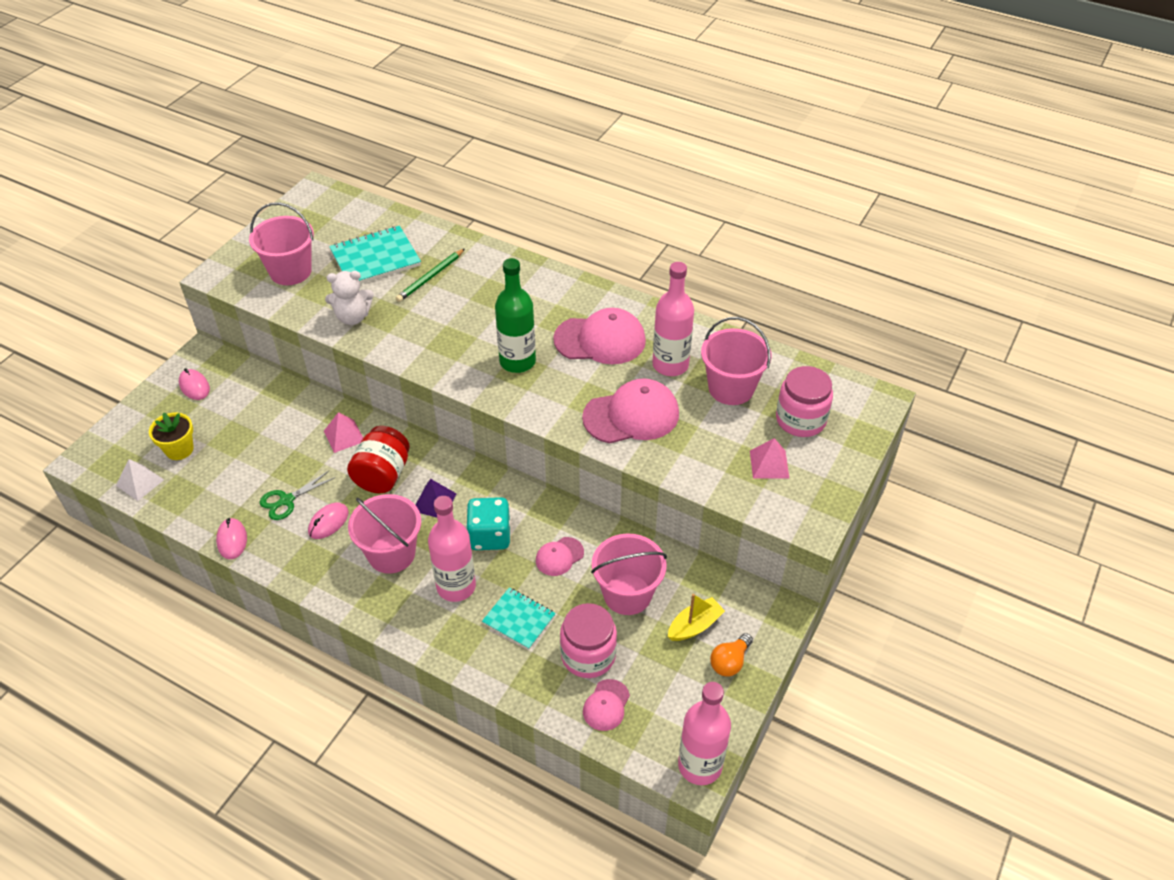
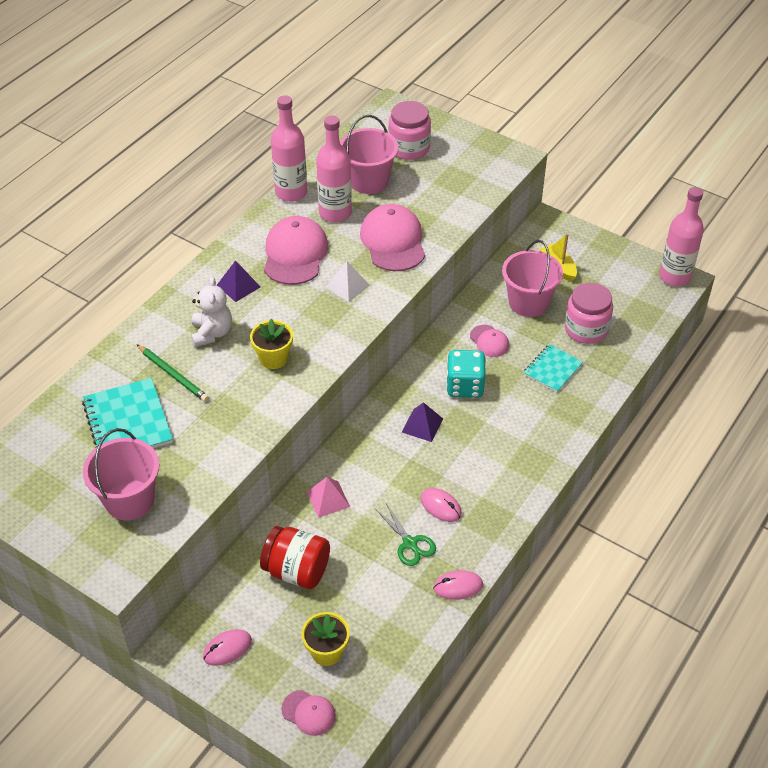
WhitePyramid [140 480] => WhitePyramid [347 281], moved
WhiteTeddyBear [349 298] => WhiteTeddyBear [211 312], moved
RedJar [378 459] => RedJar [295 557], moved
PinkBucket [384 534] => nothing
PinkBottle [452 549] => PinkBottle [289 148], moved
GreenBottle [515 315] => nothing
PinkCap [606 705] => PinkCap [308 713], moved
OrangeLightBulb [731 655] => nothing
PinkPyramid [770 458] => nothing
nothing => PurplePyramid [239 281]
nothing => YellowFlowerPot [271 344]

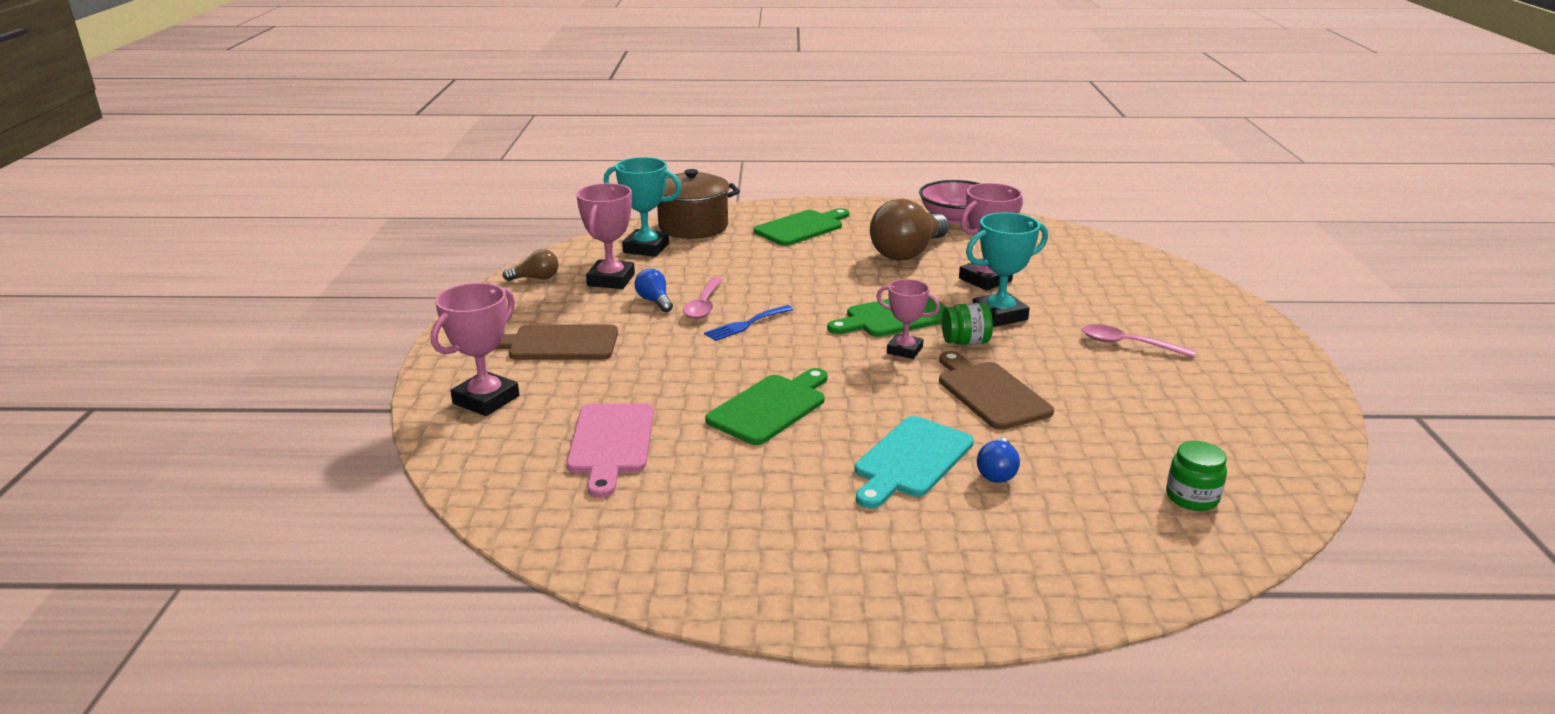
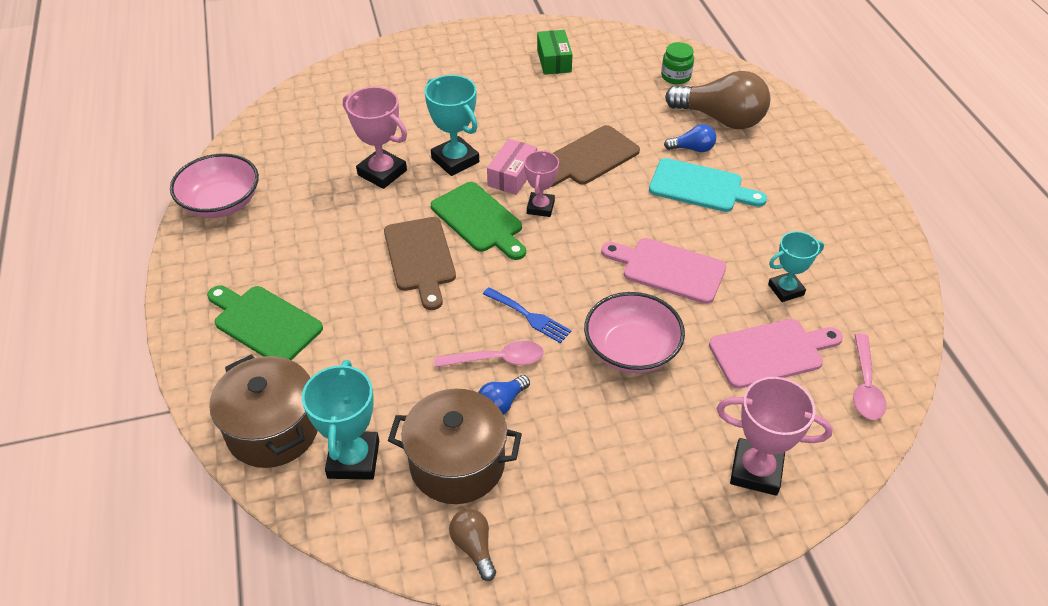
BrownCuttingBoard [557 342] => BrownCuttingBoard [420 263], moved
PinkTrophy [605 236] => BrownPot [455 446]
GreenCuttingBoard [766 406] => PinkCuttingBoard [663 271]
BrownLightBulb [909 230] => BrownLightBulb [717 100], moved
GreenJar [967 324] => PinkBox [512 167]
PinkSpoon [1139 341] => PinkSpoon [869 376], moved
nothing => GreenBox [555 52]
nothing => PinkBowl [634 332]
nothing => TurquoiseTrophy [796 266]

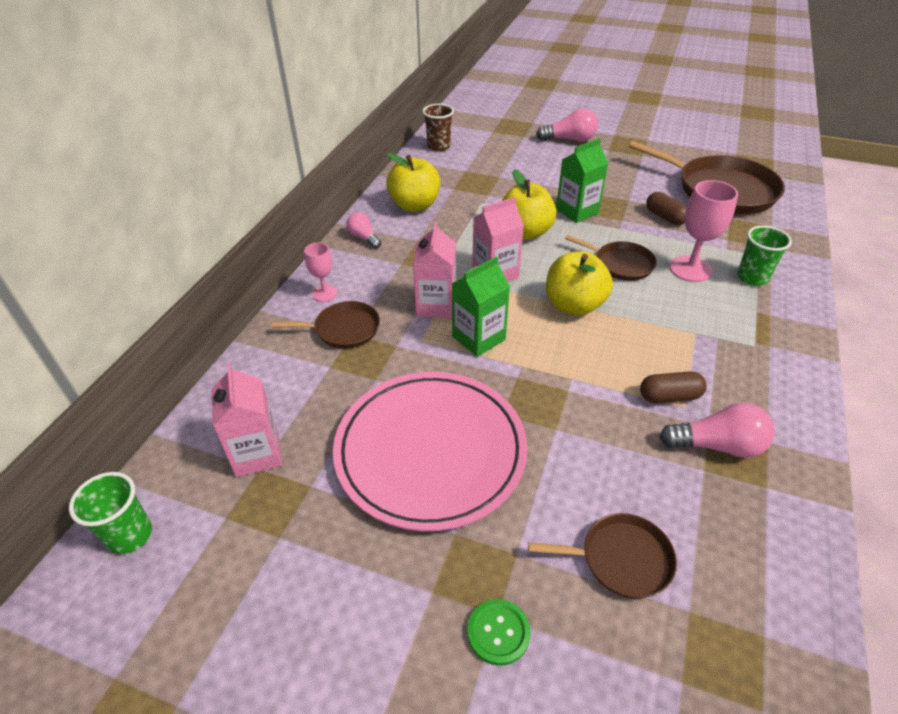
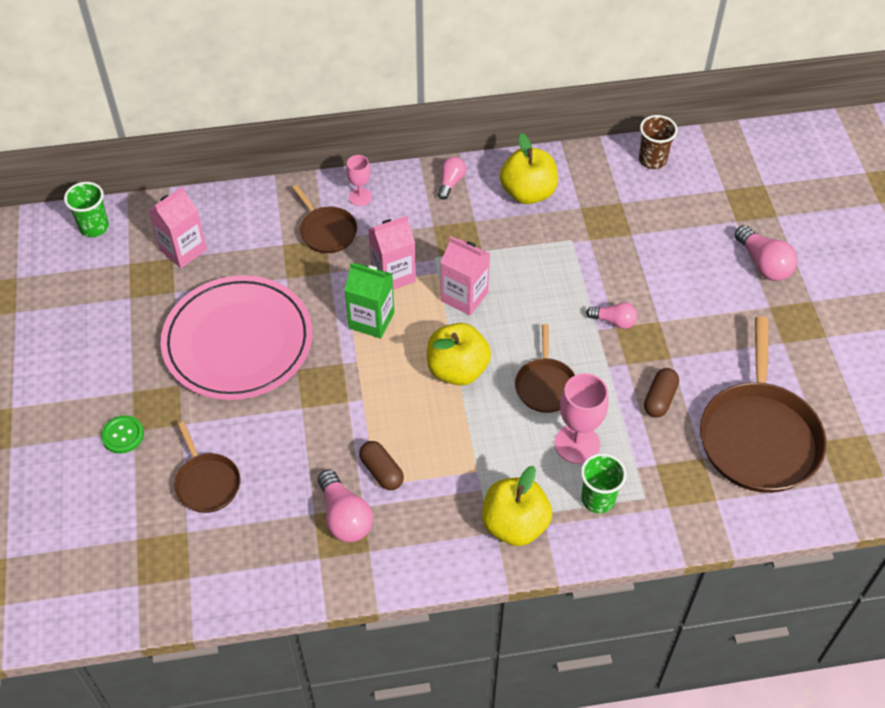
YellowApple [529 204] => YellowApple [517 506], moved
GreenCarton [582 180] => PinkLightBulb [612 315]

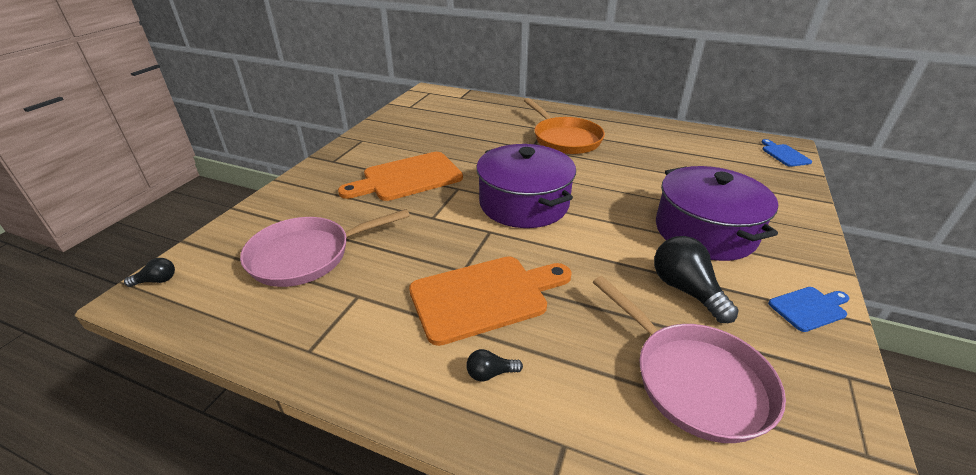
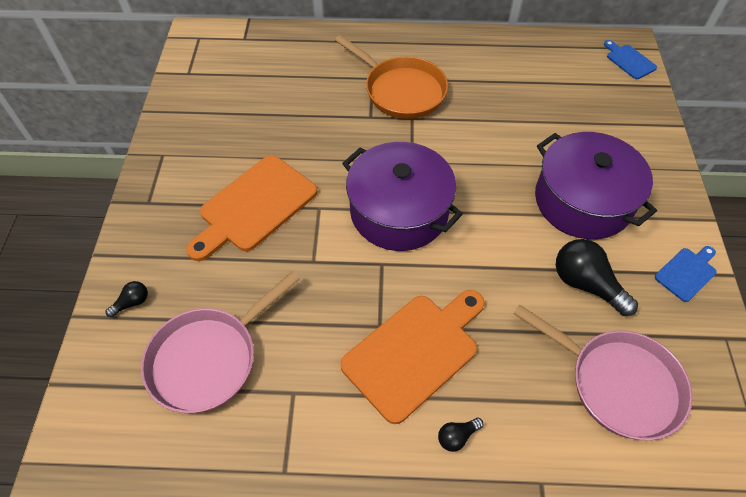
BlackLightBulb [149 272] => BlackLightBulb [127 299], moved

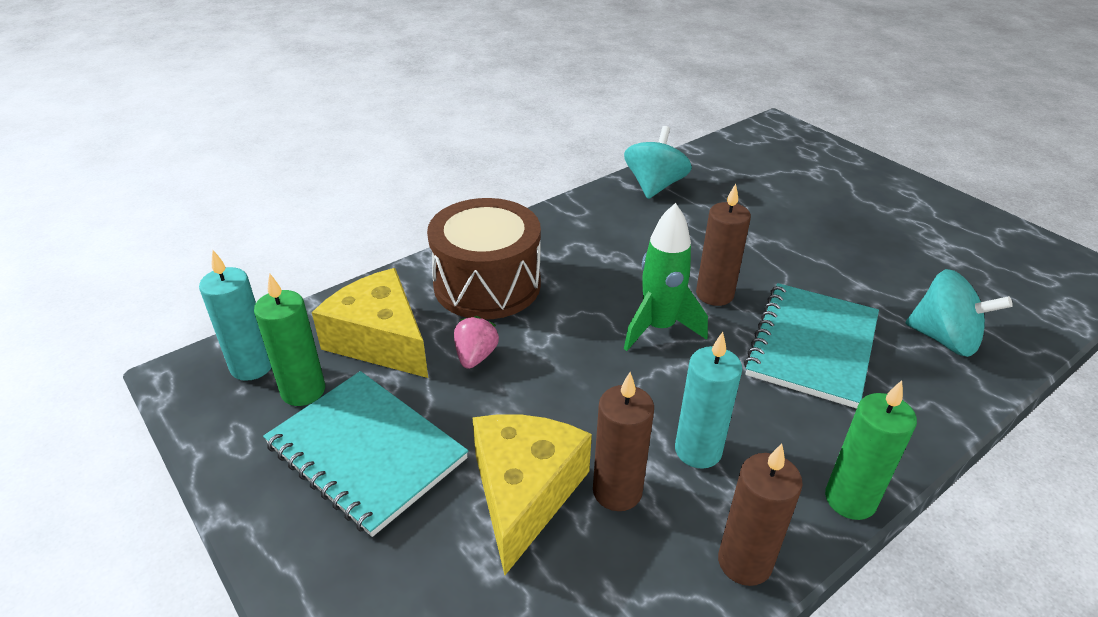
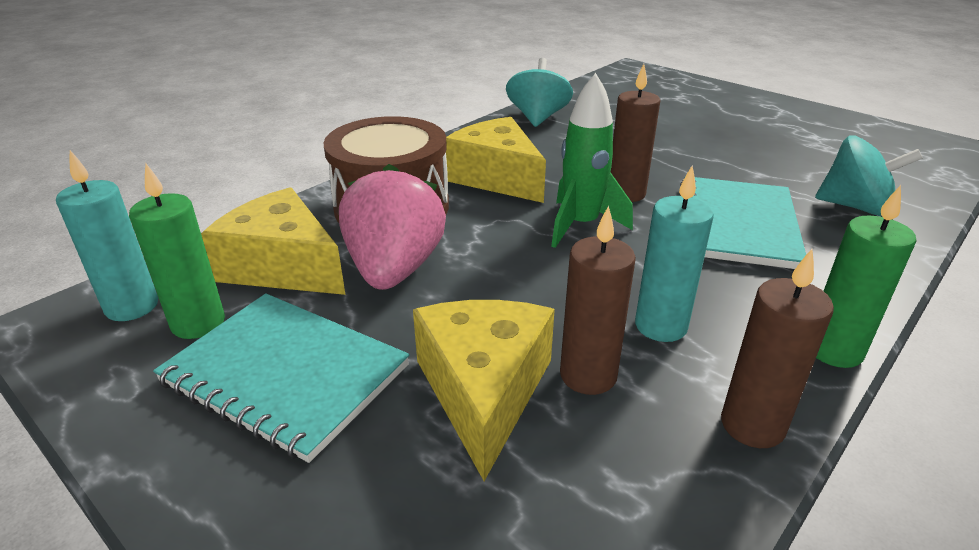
PinkStrawberry [476 342] => PinkStrawberry [392 227], x2.08
nothing => YellowCheese [496 160]

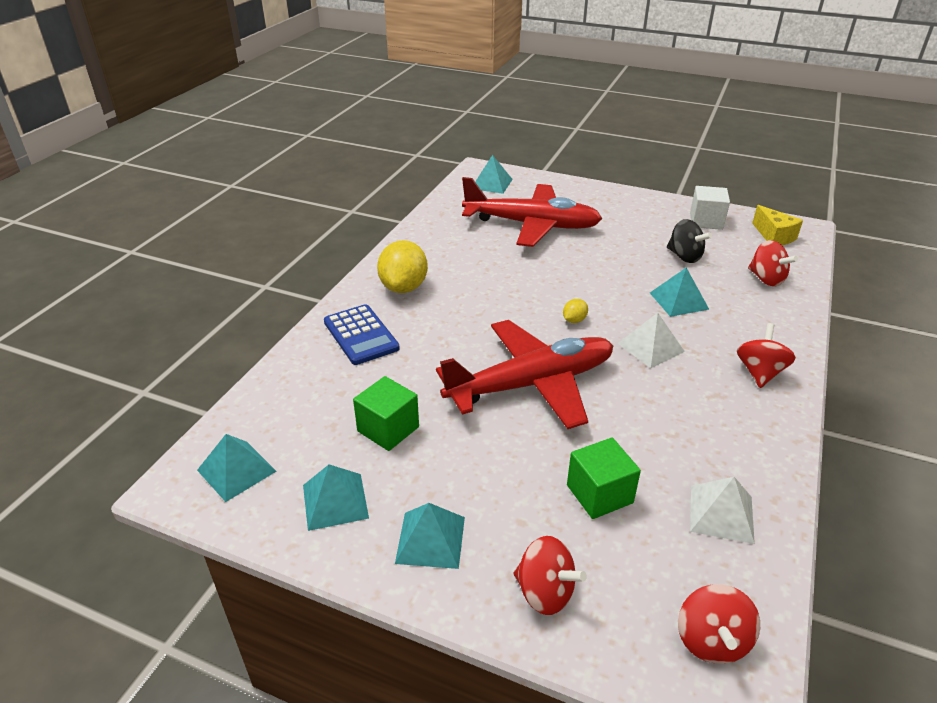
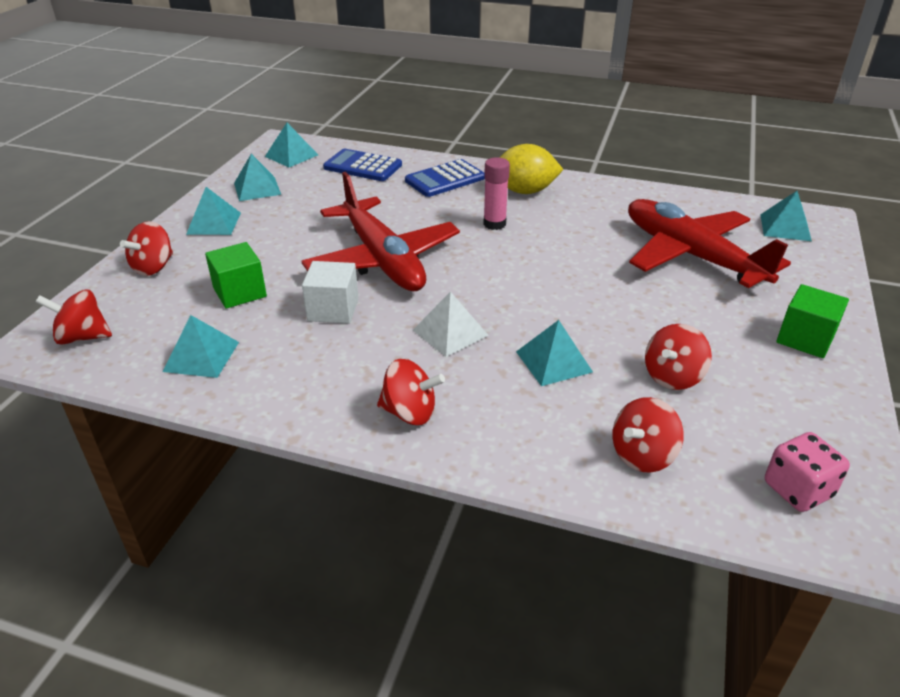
GreenCube [386 413] => GreenCube [812 321], moved
RedPlane [532 212] => RedPlane [709 243], 135 degrees clockwise
YellowLemon [575 311] => nothing
BlackSpinningTop [689 241] => RedSpinningTop [678 357]
WhiteCube [710 208] => WhiteCube [330 292], moved
WhitePyramid [722 510] => TurquoisePyramid [201 346]
YellowCheese [777 225] => PinkDice [807 472]
nothing => BlueCalculator [362 165]
nothing => PinkGlueStick [497 193]

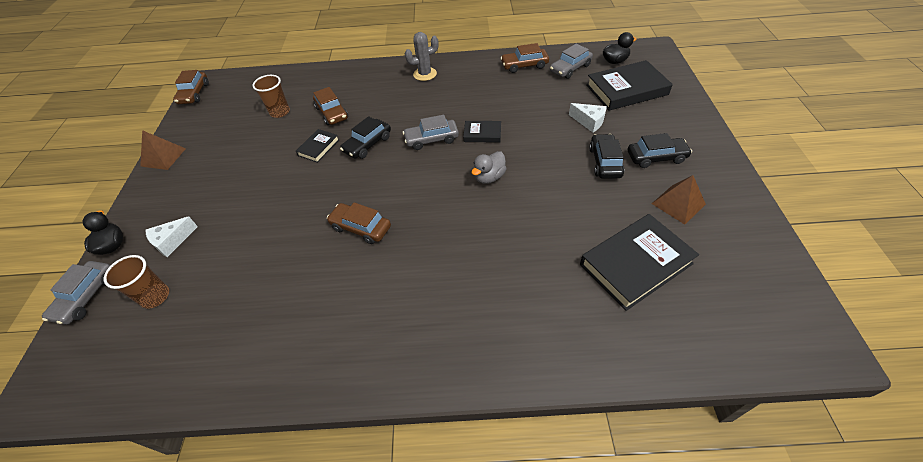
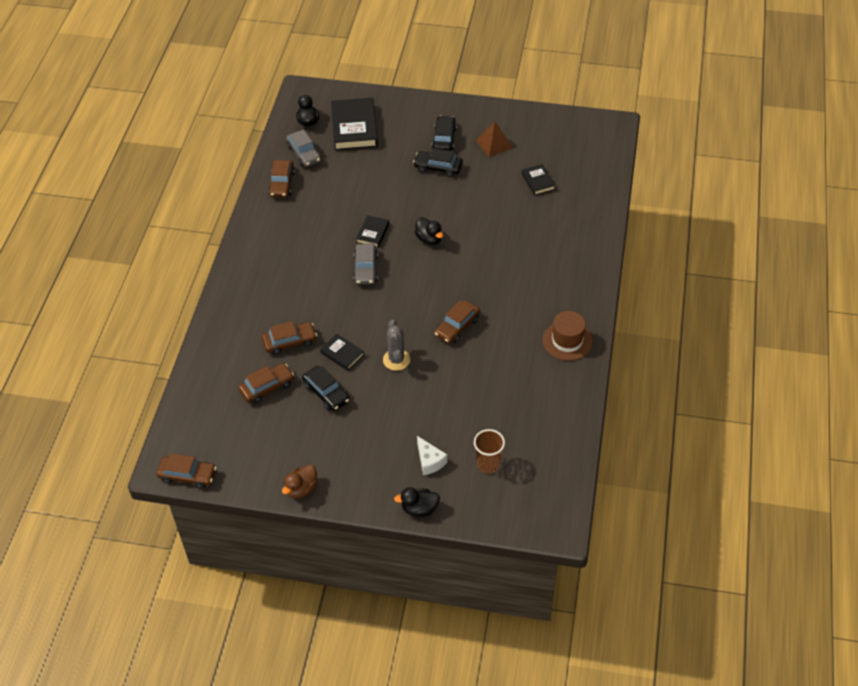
GreyCar [76 293] => nothing
BrownPyramid [163 150] => BrownDuck [300 481]
BrownCup [271 96] => BrownCar [266 383]
BlackCar [365 137] => BlackCar [326 388], moved
GreyCactus [422 56] => GreyCactus [396 345], moved
GreyDuck [489 167] => BlackDuck [429 231]
WhiteCheese [588 117] => nothing
BlackBook [639 262] => BlackBook [539 180], x0.51
nothing => BrownHat [568 336]

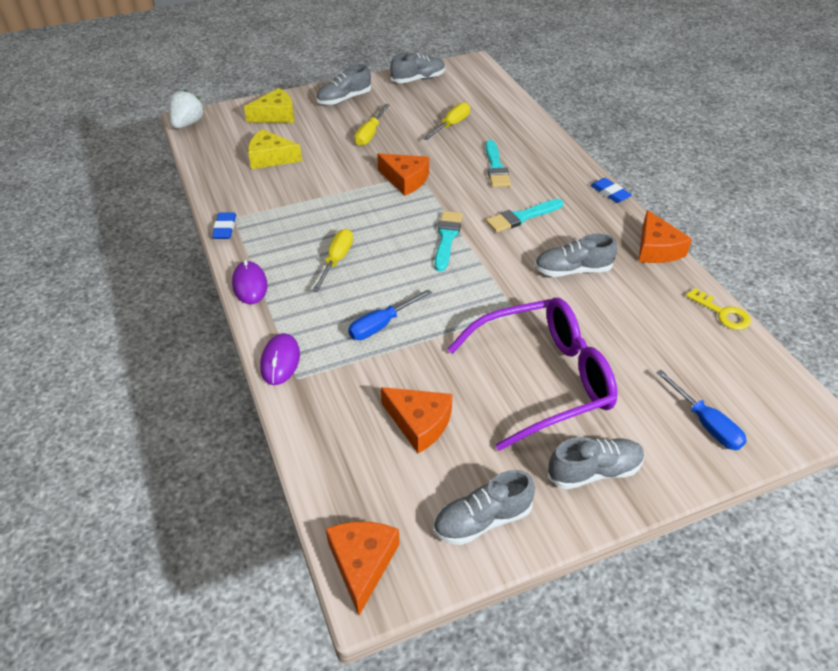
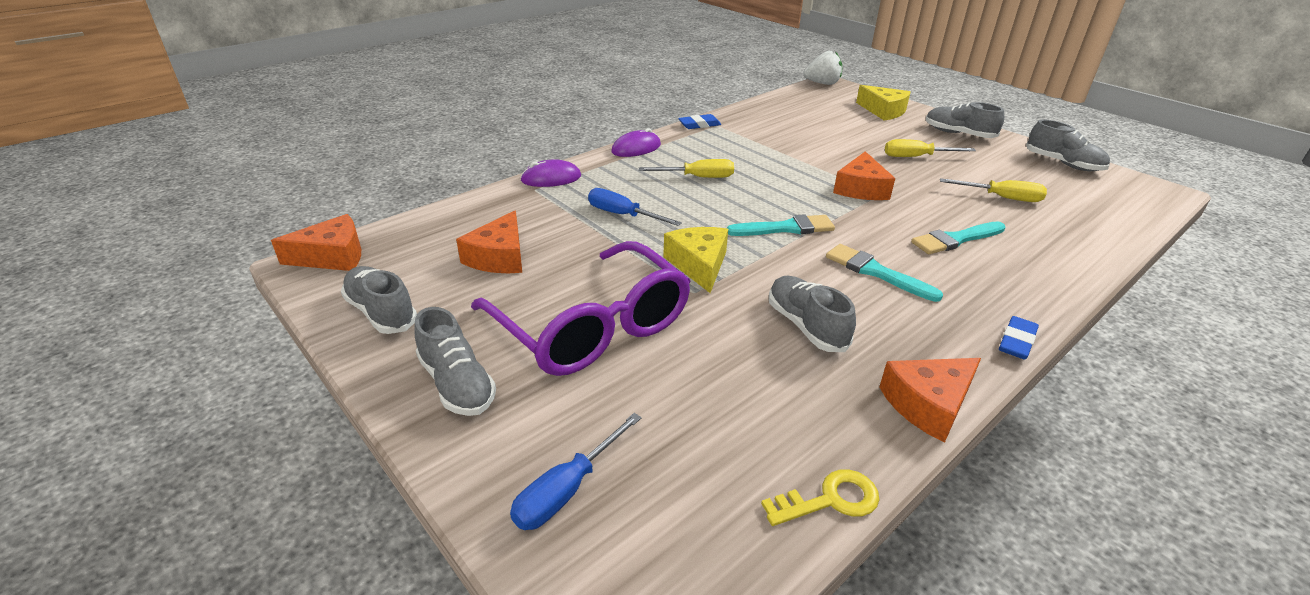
YellowCheese [275 149] => YellowCheese [695 260], moved
YellowKey [718 309] => YellowKey [820 497], 135 degrees counterclockwise

